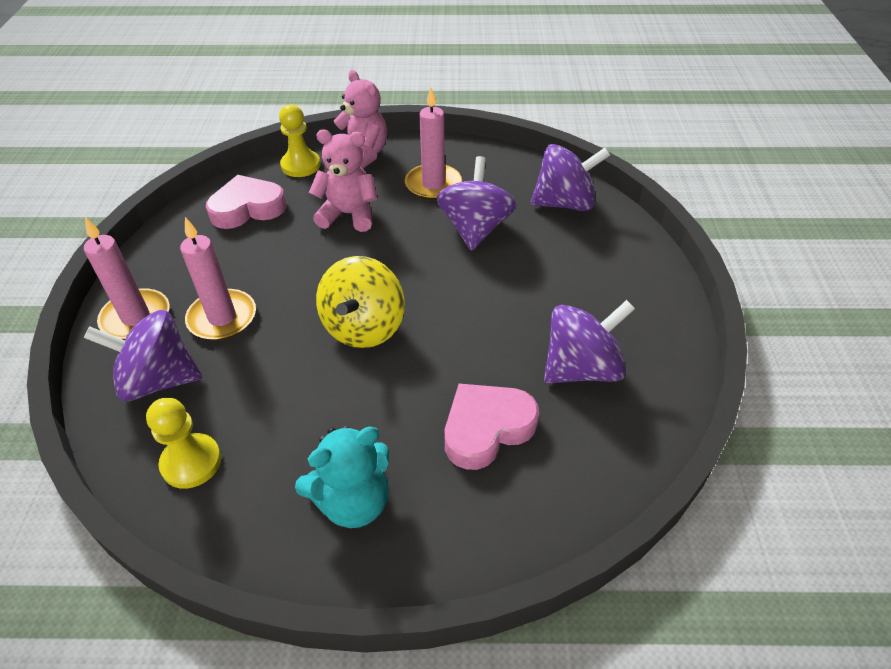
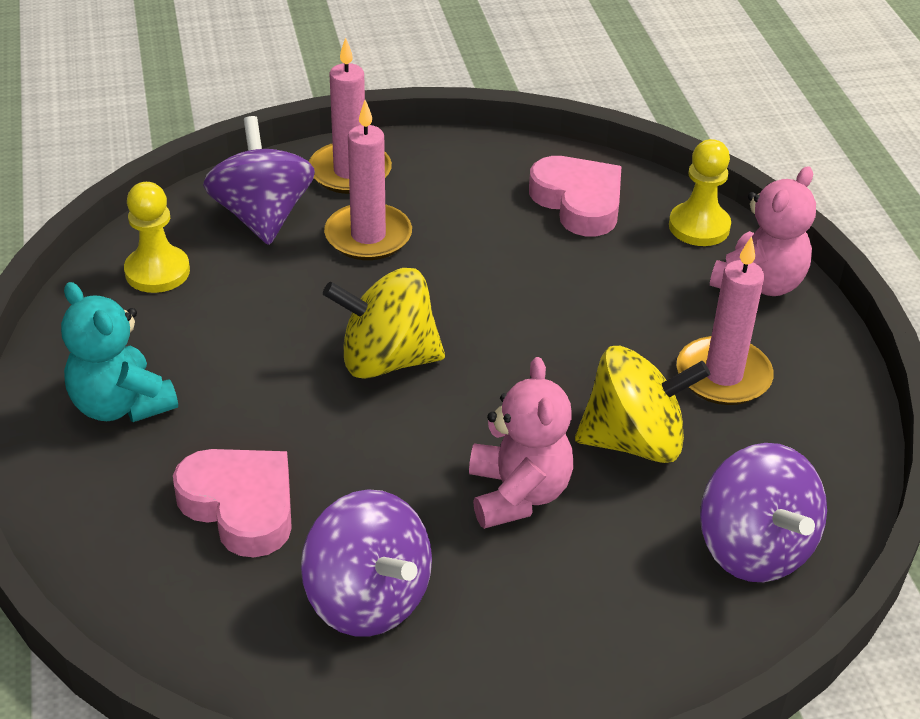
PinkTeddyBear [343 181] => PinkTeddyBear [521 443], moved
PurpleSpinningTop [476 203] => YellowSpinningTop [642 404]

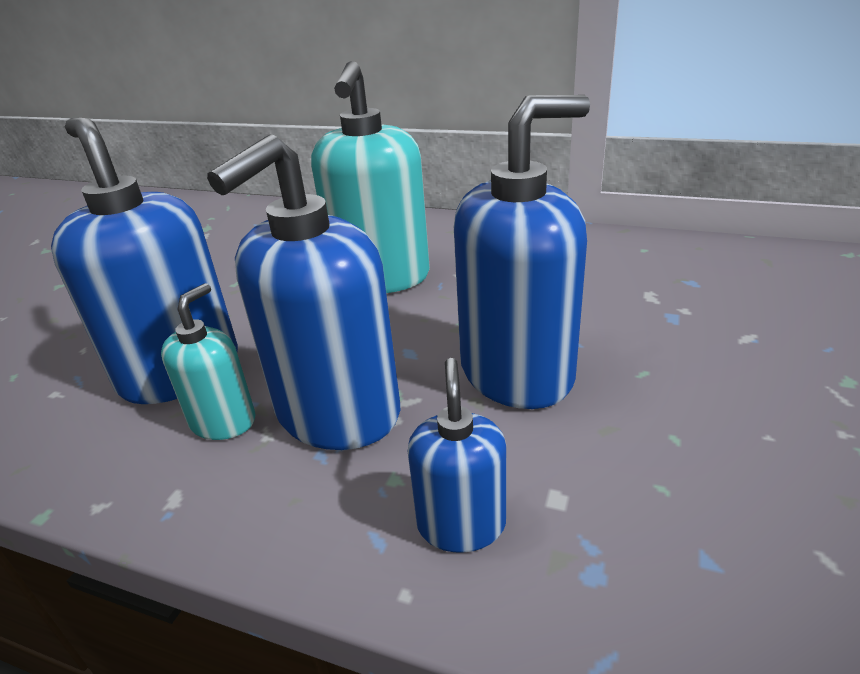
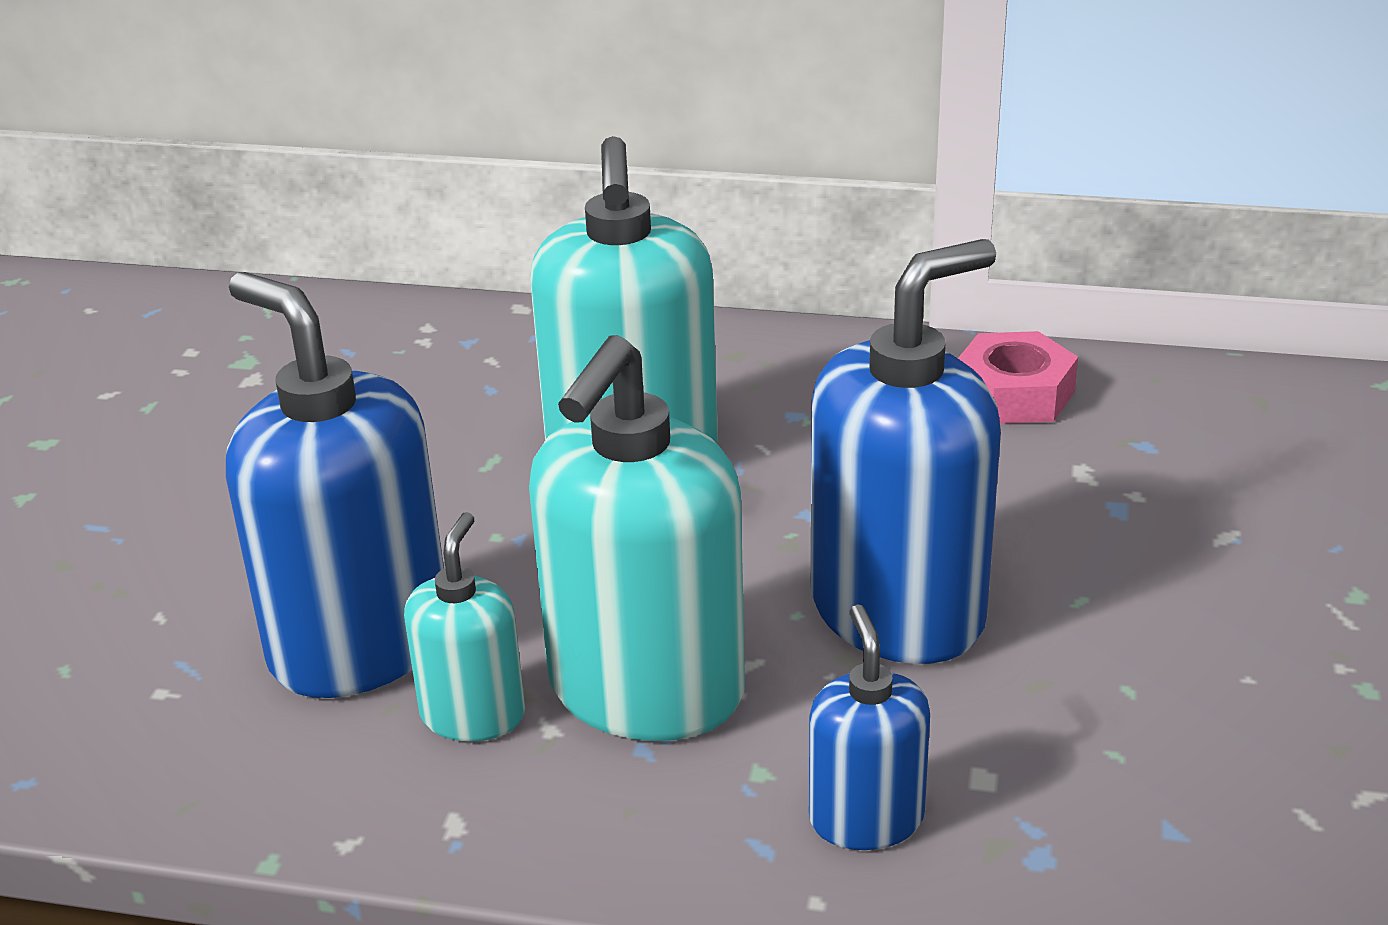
BlueSoapDispenser [303 292] => TurquoiseSoapDispenser [637 538]
nothing => PinkNut [1018 377]

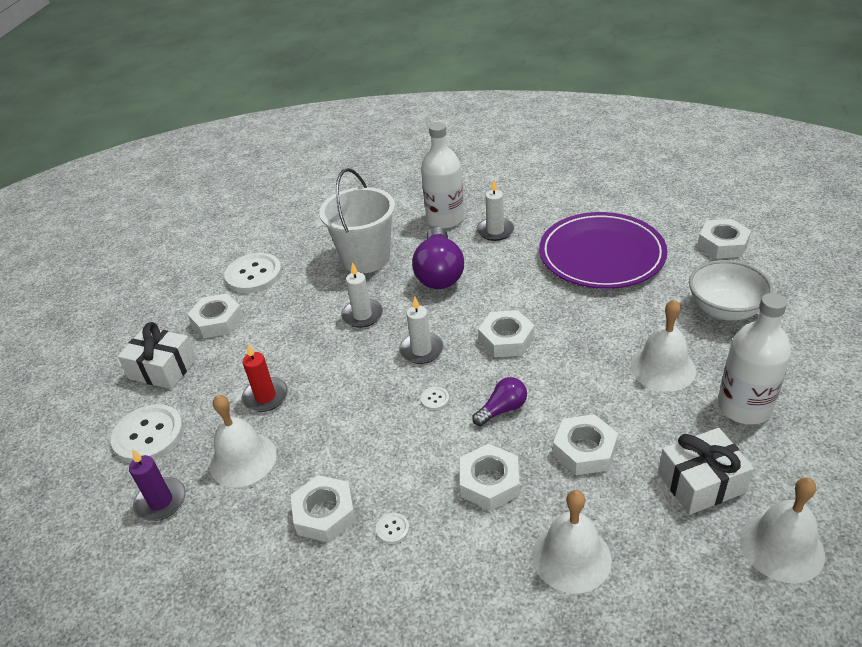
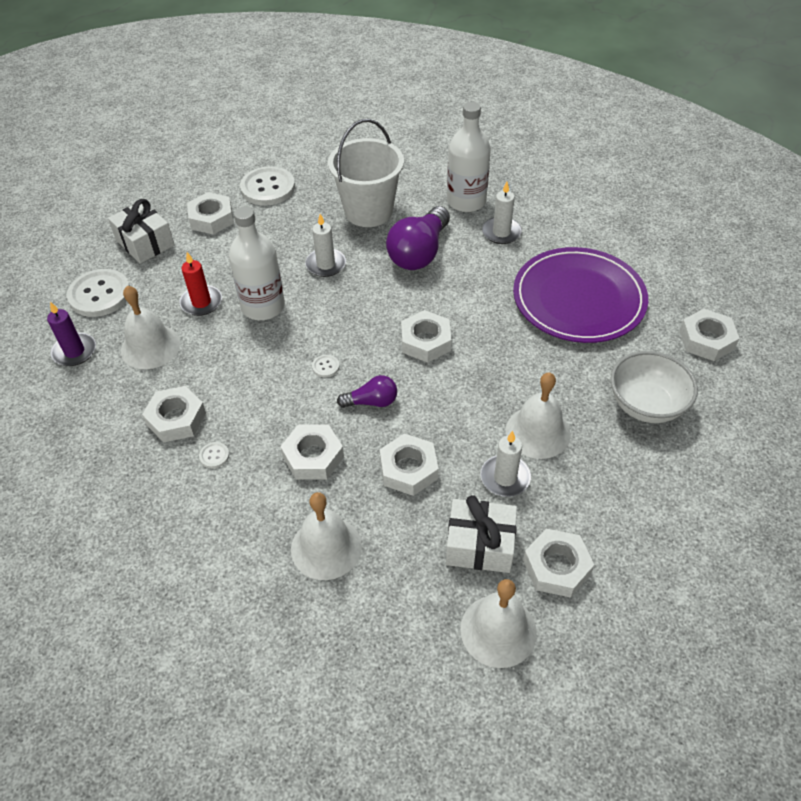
WhiteCandle [421 330] => WhiteCandle [505 464], moved
WhiteBottle [754 359] => WhiteBottle [257 263], moved
nothing => WhiteNut [558 563]

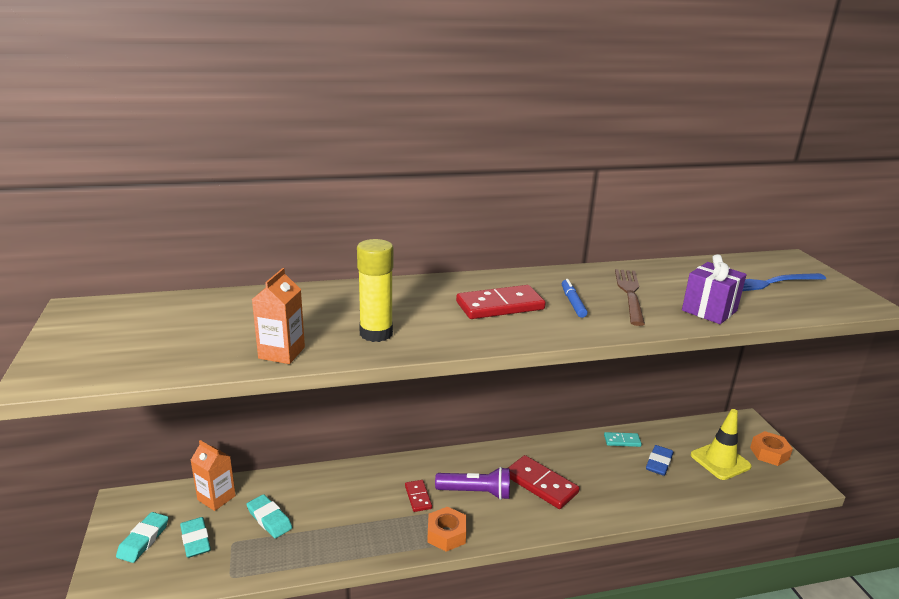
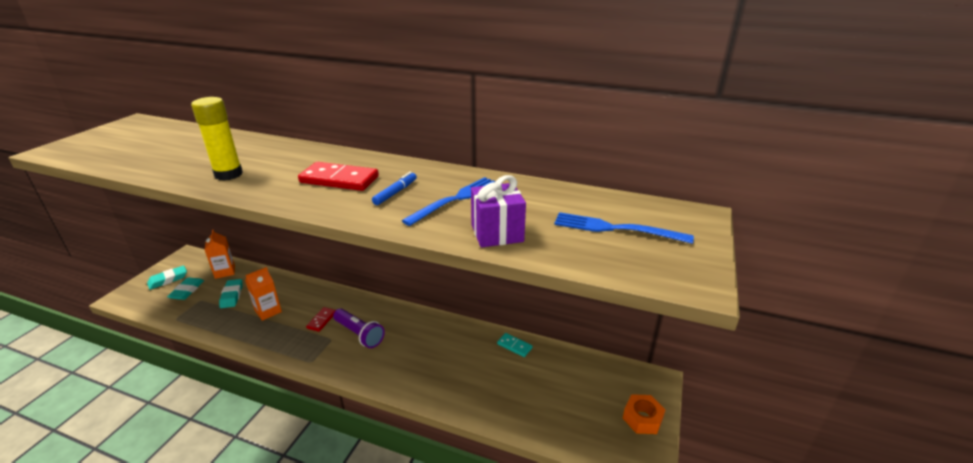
OrangeCarton [278 316] => OrangeCarton [263 294], moved
OrangeNut [446 529] => nothing
RedDomino [543 482] => nothing
BrownFork [630 297] => BlueFork [448 201]
BlueEraser [659 460] => nothing
YellowTrafficCone [721 444] => nothing

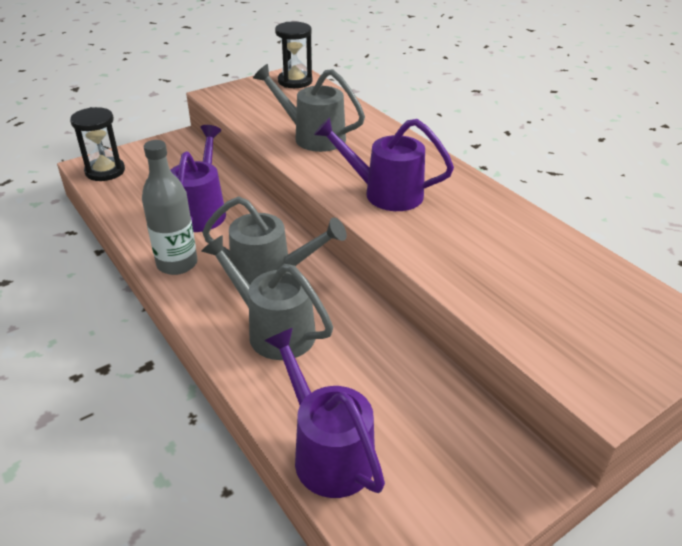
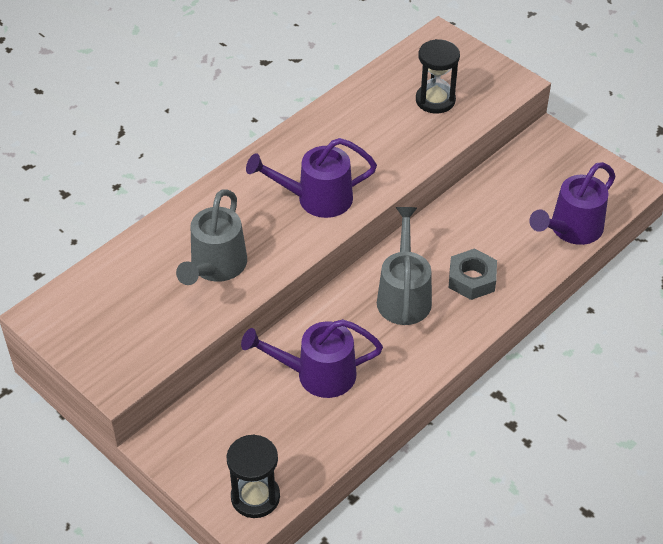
GreyBottle [169 207] => nothing
GreyWateringCan [267 297] => GreyNut [473 274]
BlackHourglass [293 55] => BlackHourglass [438 76], moved
PurpleWateringCan [384 164] => PurpleWateringCan [311 178], 75 degrees clockwise

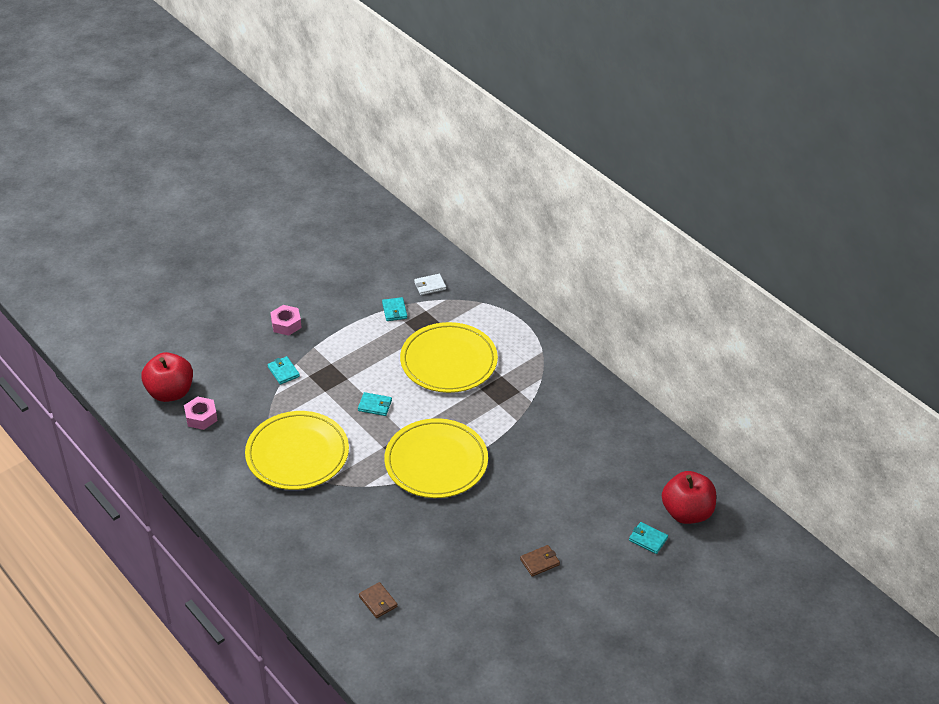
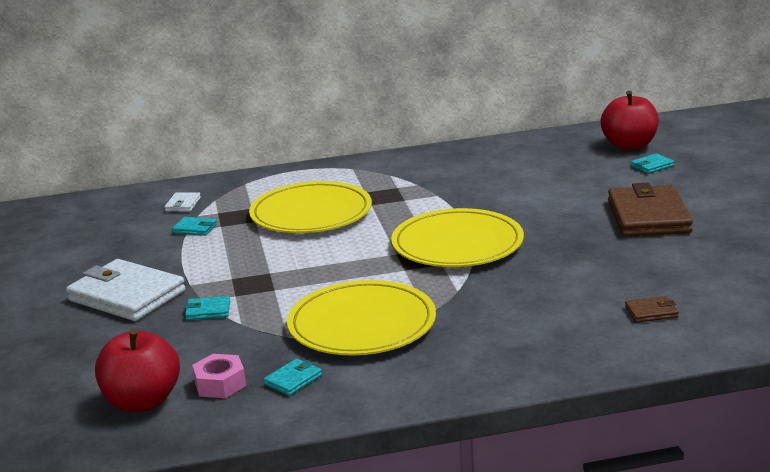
PinkNut [286 320] => WhiteWallet [126 290]
TurquoiseWallet [375 404] => TurquoiseWallet [293 377], moved
BrownWallet [540 561] => BrownWallet [650 210], x2.32

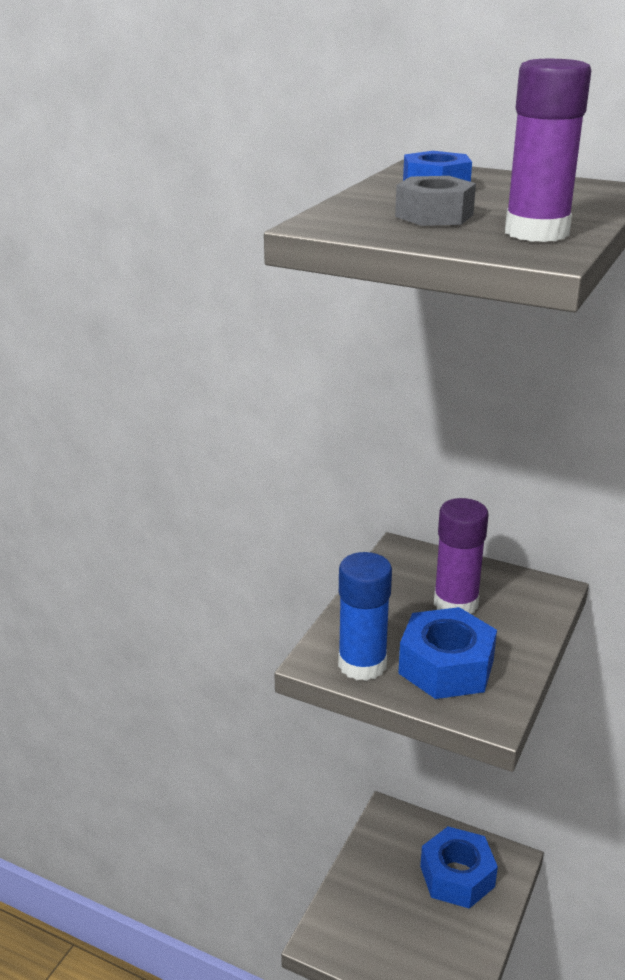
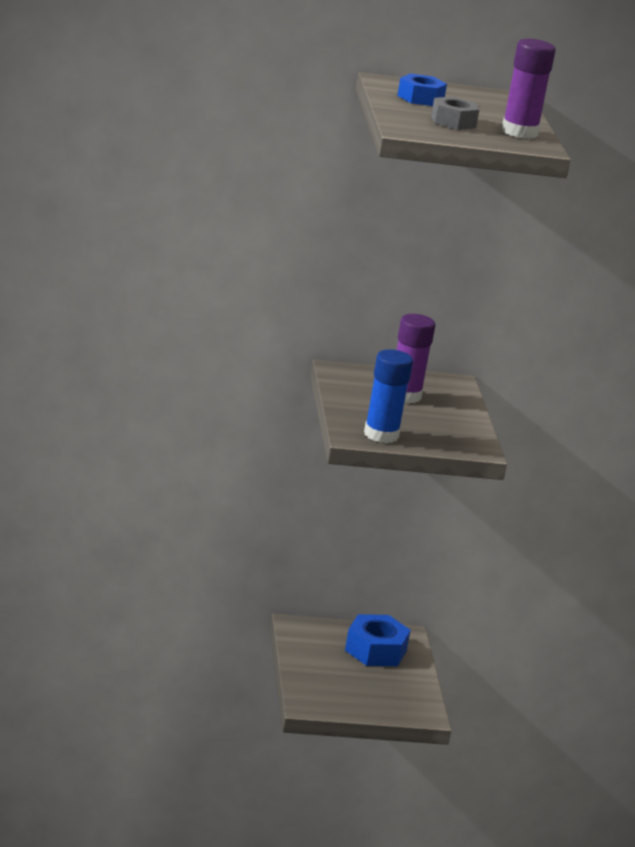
BlueNut [447 653] => nothing

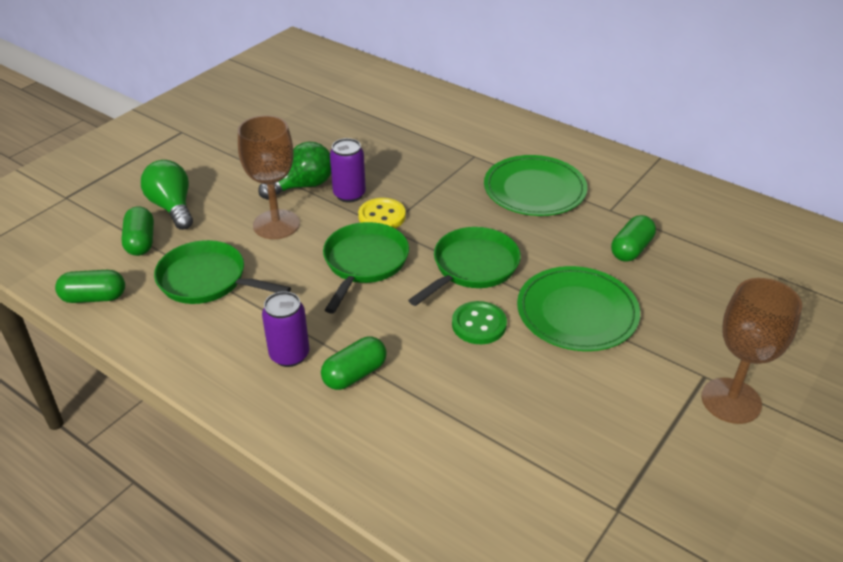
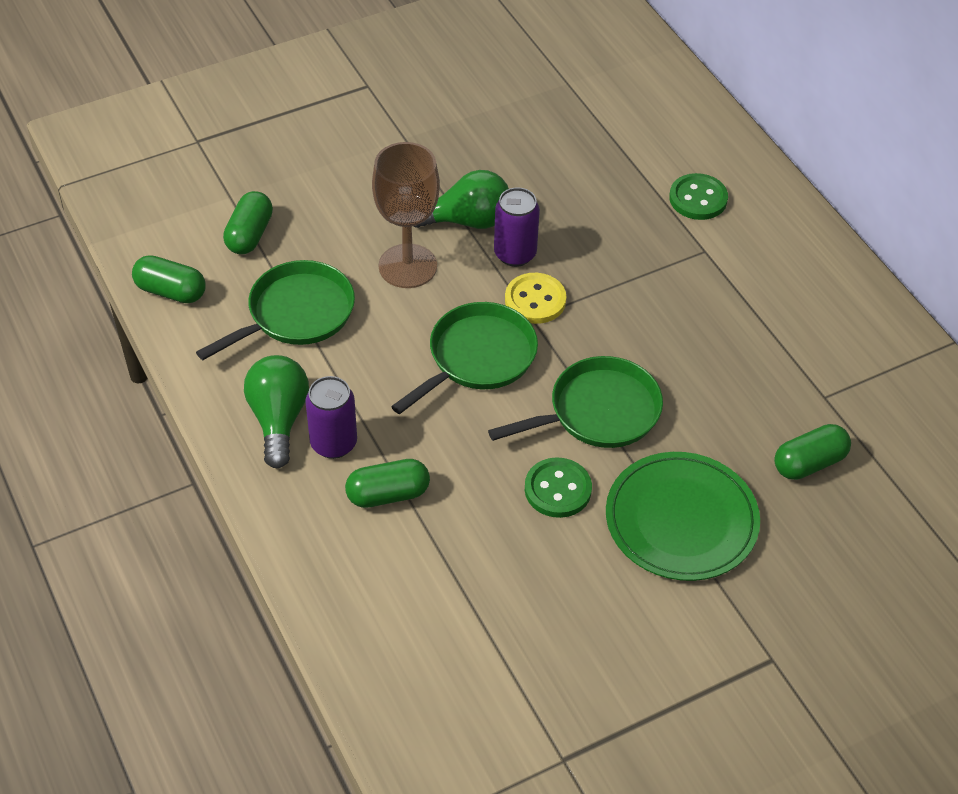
GreenLightBulb [167 195] => GreenLightBulb [276 411], moved
GreenPan [222 272] => GreenPan [275 310], 90 degrees clockwise
GreenPlate [535 185] => nothing
BrownGoblet [752 351] => nothing
nothing => GreenButton [698 196]

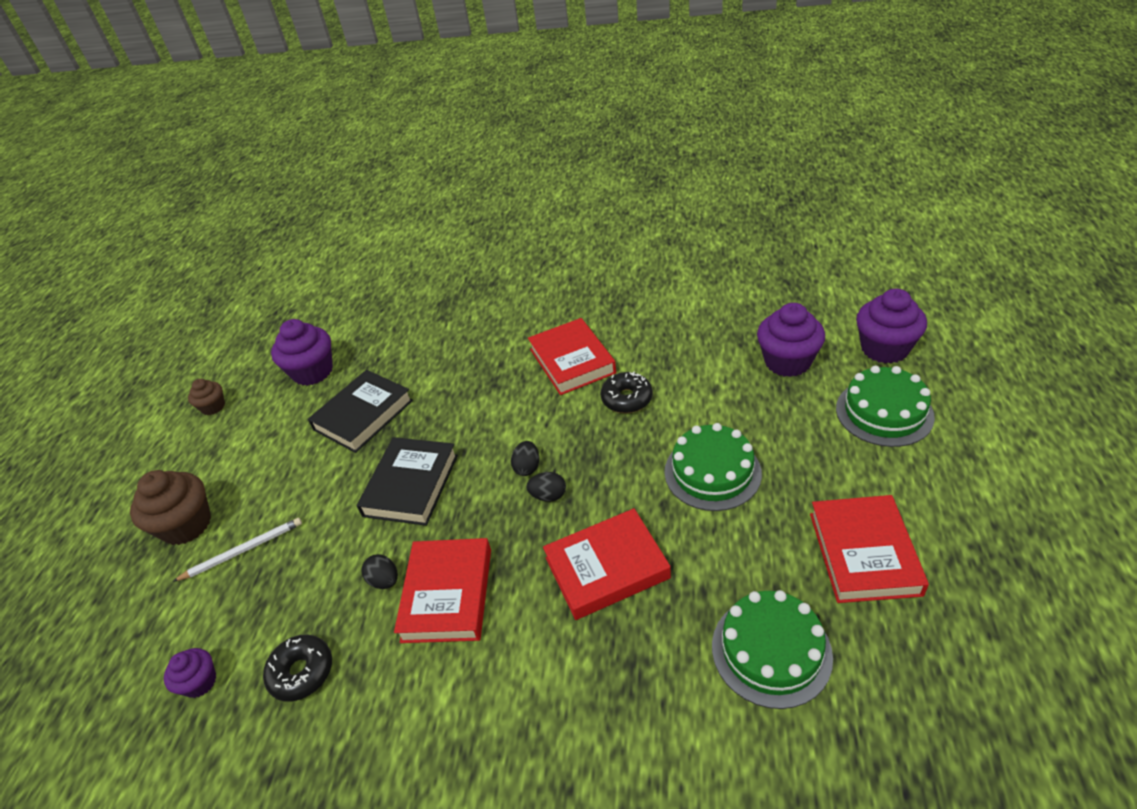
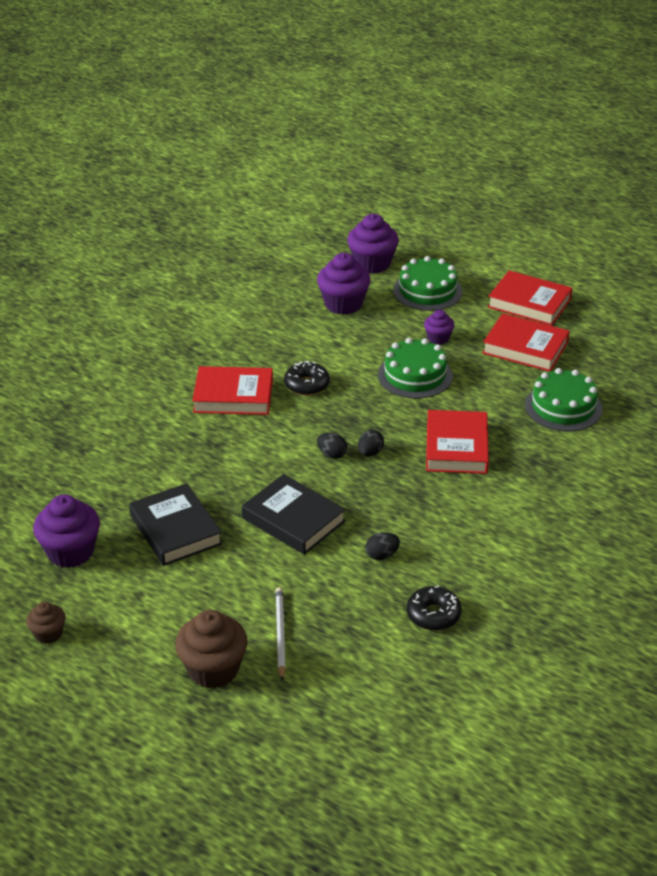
PurpleCupcake [190 673] => PurpleCupcake [439 327], moved
RedBook [442 590] => RedBook [530 298], moved

